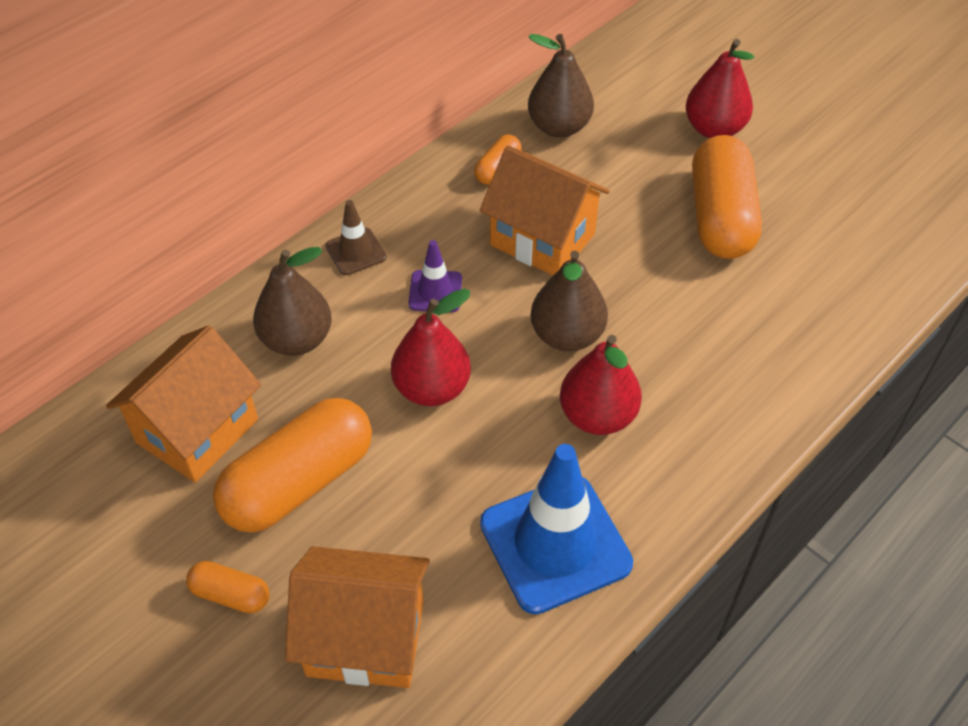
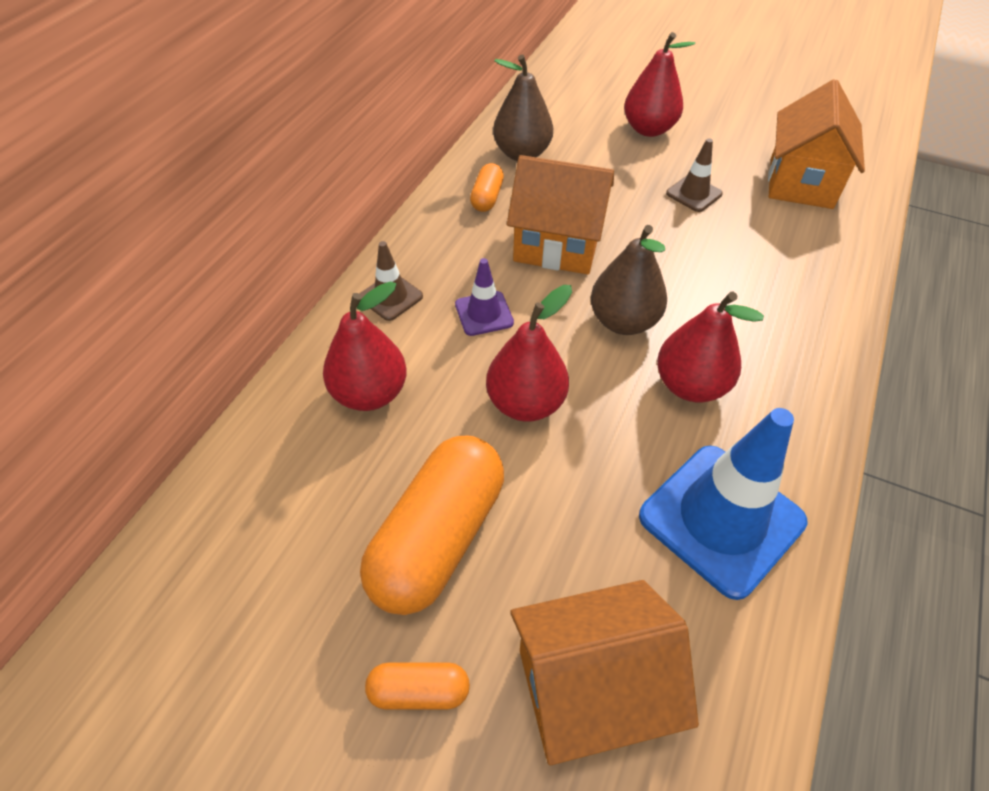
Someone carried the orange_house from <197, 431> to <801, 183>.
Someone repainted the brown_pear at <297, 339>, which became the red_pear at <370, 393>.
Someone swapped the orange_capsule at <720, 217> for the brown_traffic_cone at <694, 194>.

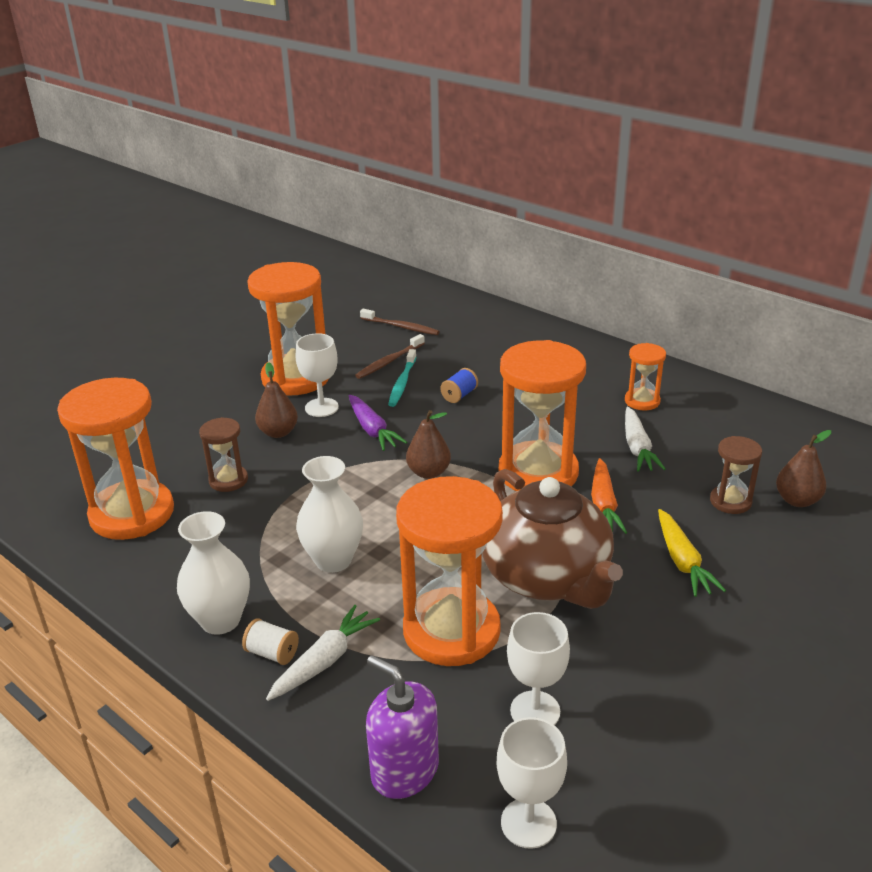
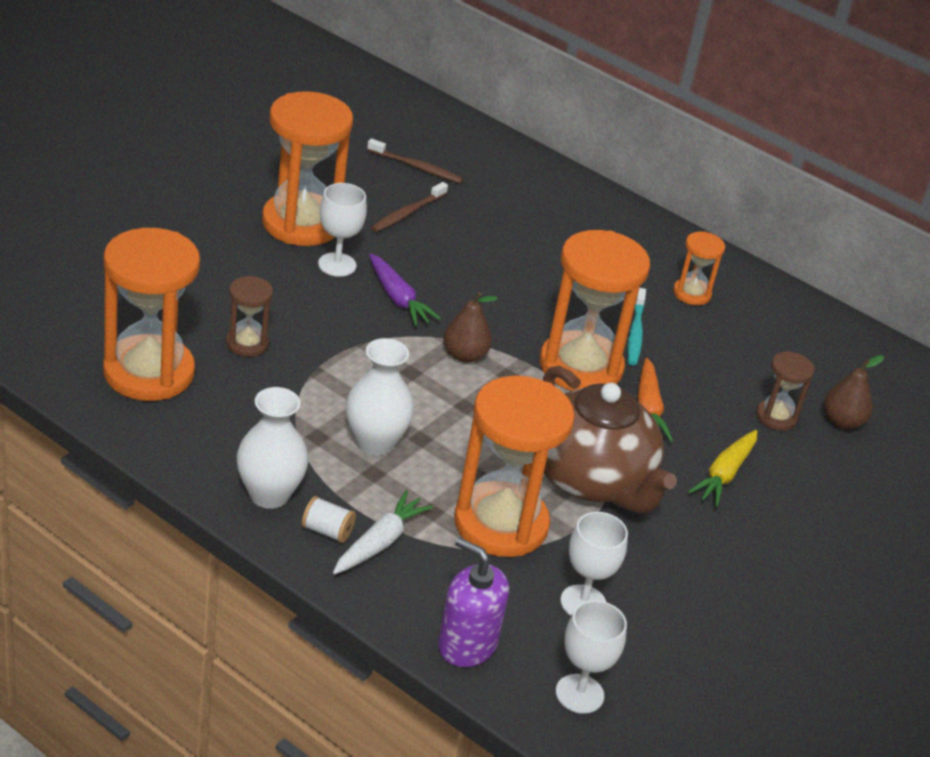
Someone took away the brown_pear at <278, 432>.
Someone carried the turquoise_toothbrush from <402, 383> to <635, 333>.
Someone took away the blue_spool at <459, 395>.
Someone took away the white_carrot at <637, 447>.
Someone rotated the yellow_carrot at <682, 561> by 45 degrees clockwise.

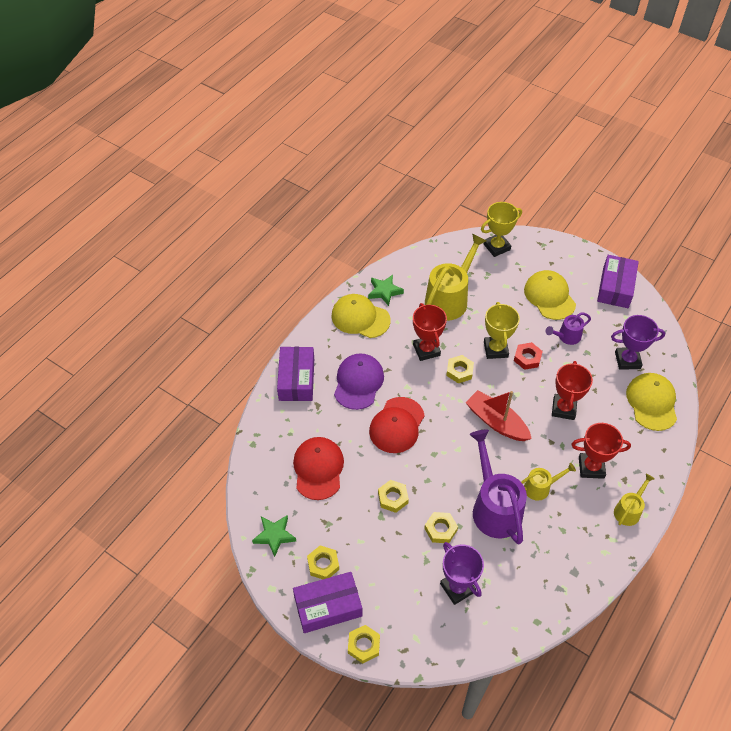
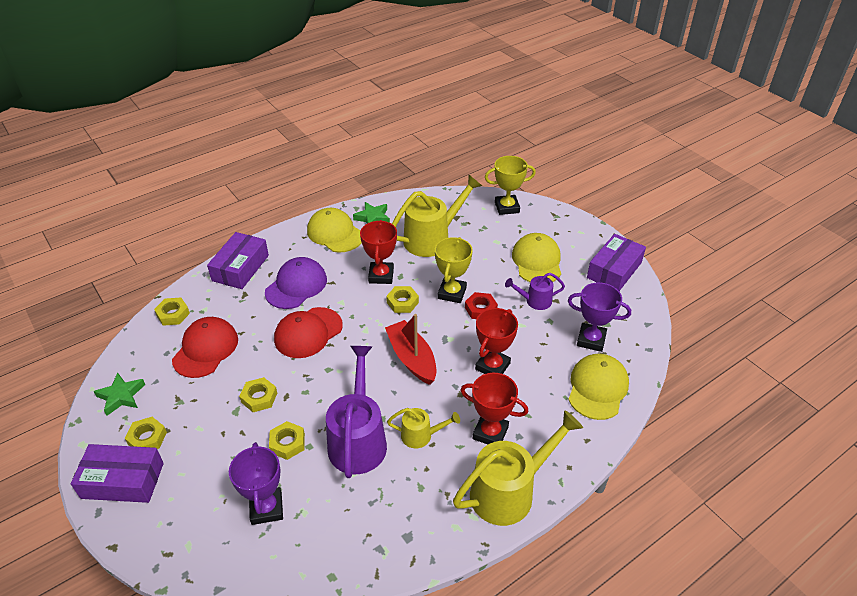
Someone carried the yellow_nut from <363, 645> to <173, 314>.
Someone scaled the yellow_watering_can at <629, 510> by 1.93.

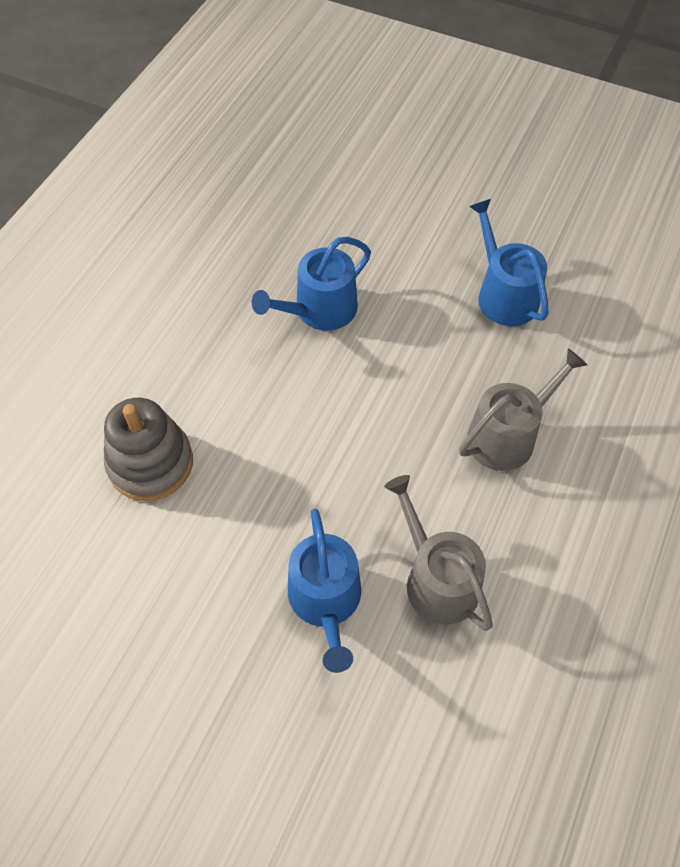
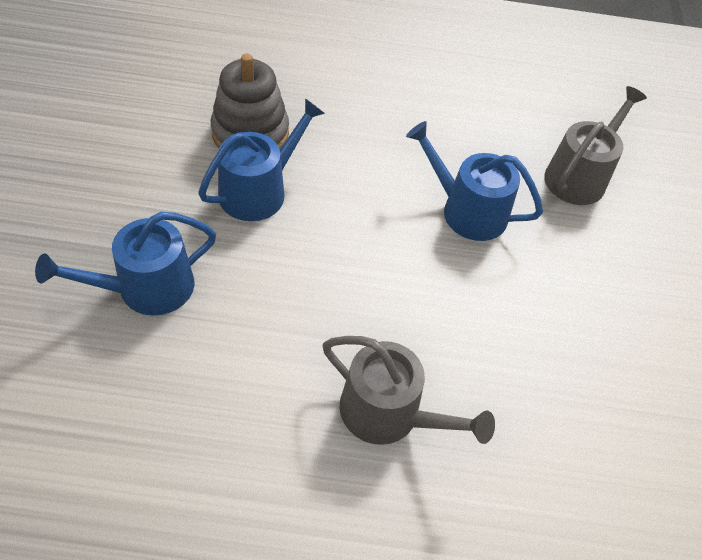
Someone carried the grey_watering_can from <437, 579> to <579, 176>.
Someone carried the blue_watering_can from <503, 295> to <259, 191>.

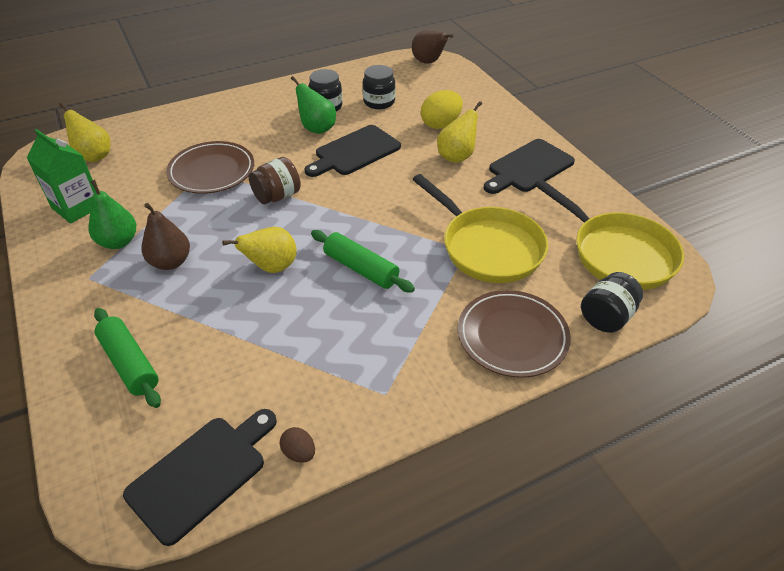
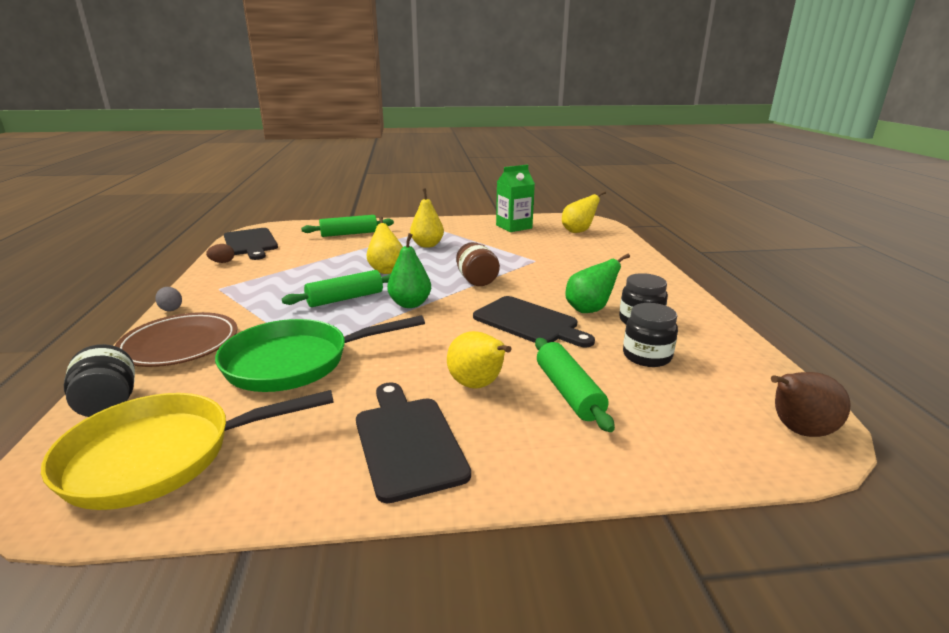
Someone carried the green_pear from <118, 242> to <410, 304>.
Someone repainted the brown_pear at <170, 262>, which became the yellow_pear at <427, 245>.
Someone took away the brown_plate at <212, 171>.
Someone rotated the black_cutting_board at <354, 152> by 150 degrees clockwise.
Someone repainted the yellow_pan at <487, 247>, which became the green_pan at <295, 362>.
Someone swapped the yellow_egg at <441, 124> for the green_rolling_pin at <568, 392>.
Someone put down the grey_egg at <171, 309>.

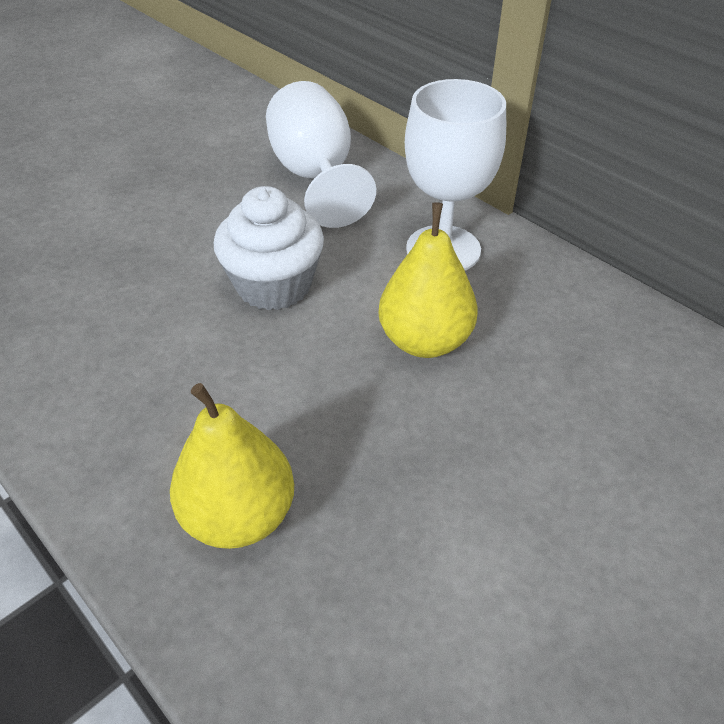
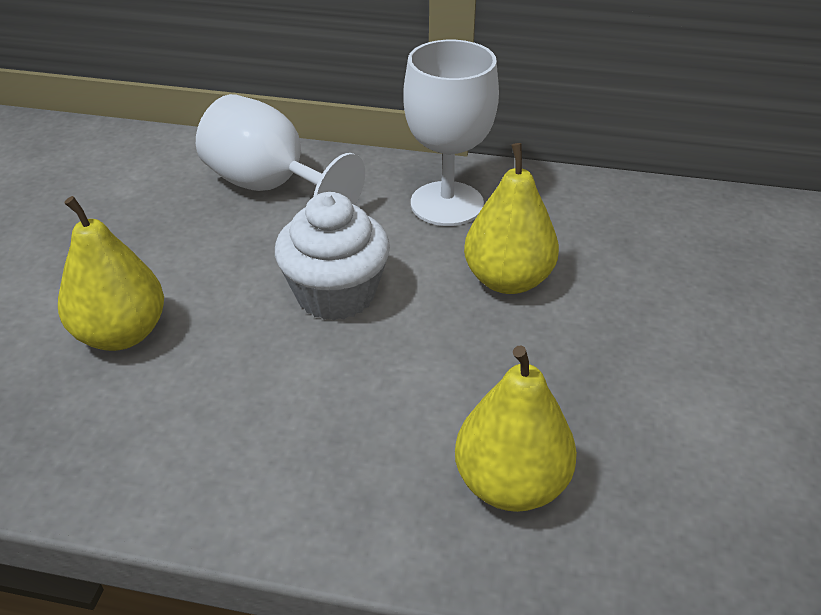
Someone put down the yellow_pear at <121, 334>.

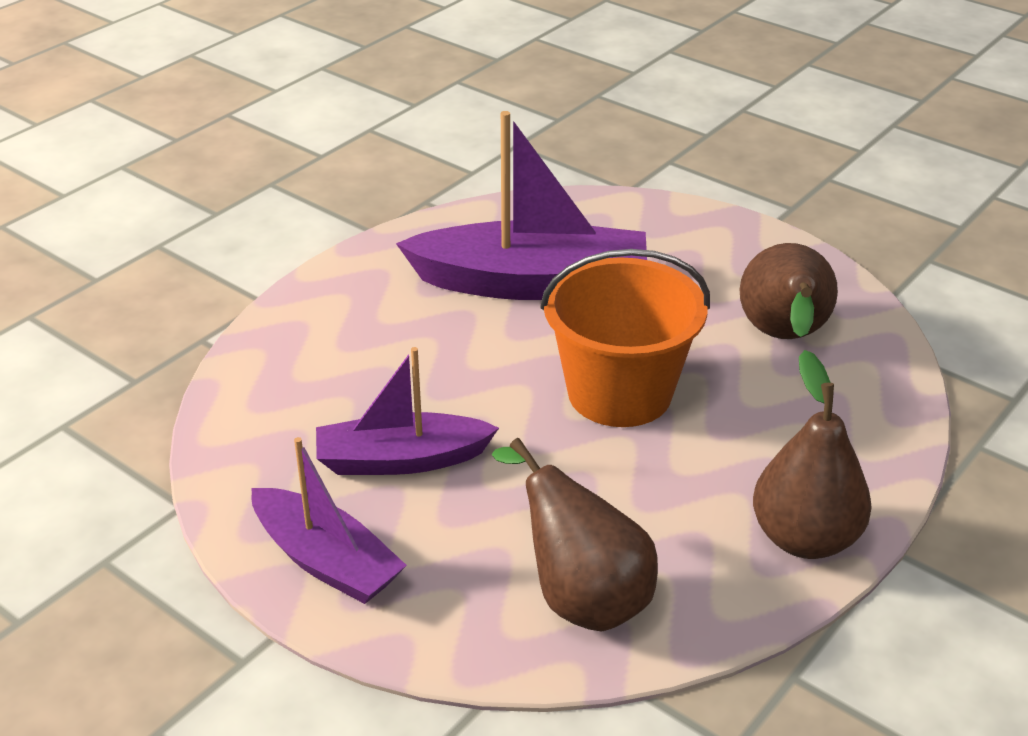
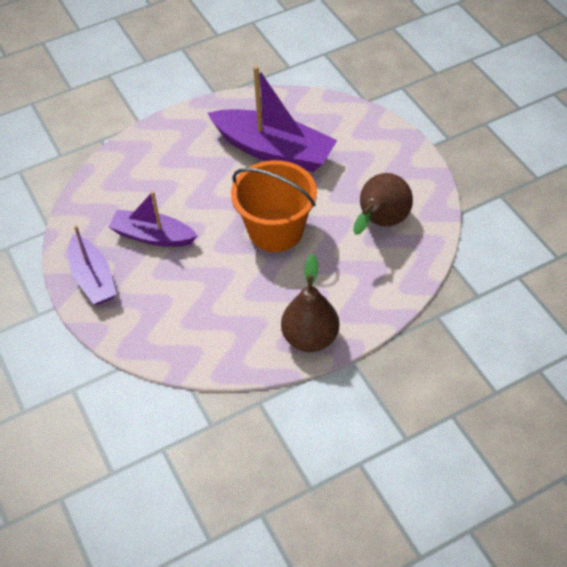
Someone took away the brown_pear at <581, 596>.

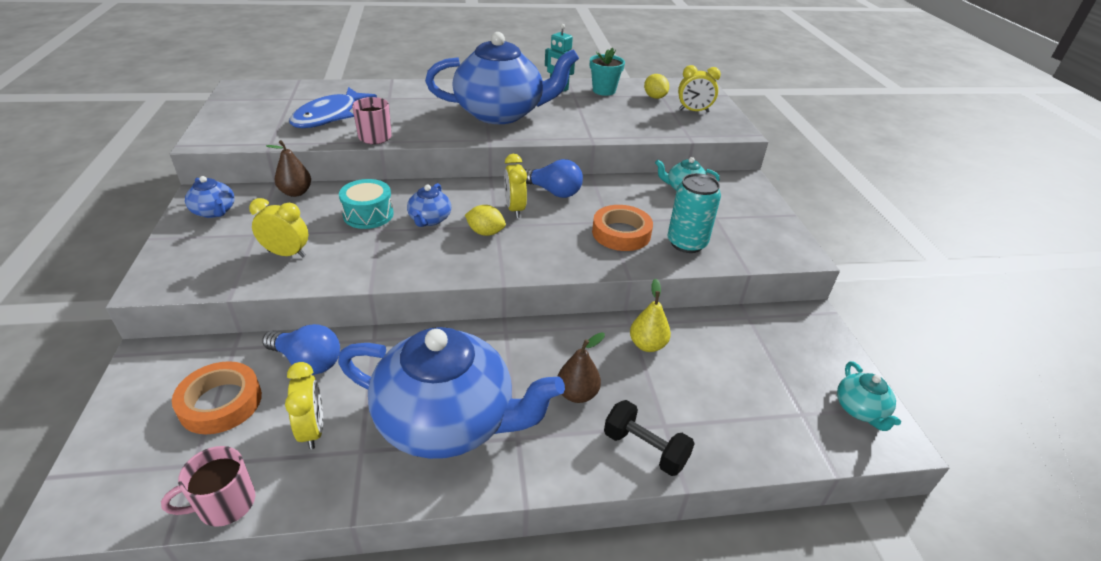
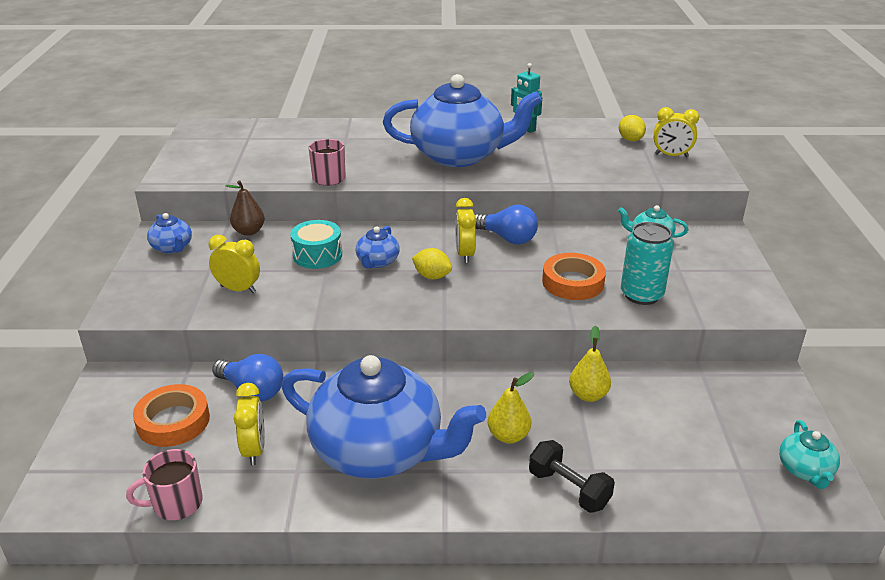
Someone took away the blue_fish at <329, 116>.
Someone repainted the brown_pear at <577, 394>, which became the yellow_pear at <508, 436>.
Someone took away the turquoise_flower_pot at <604, 91>.

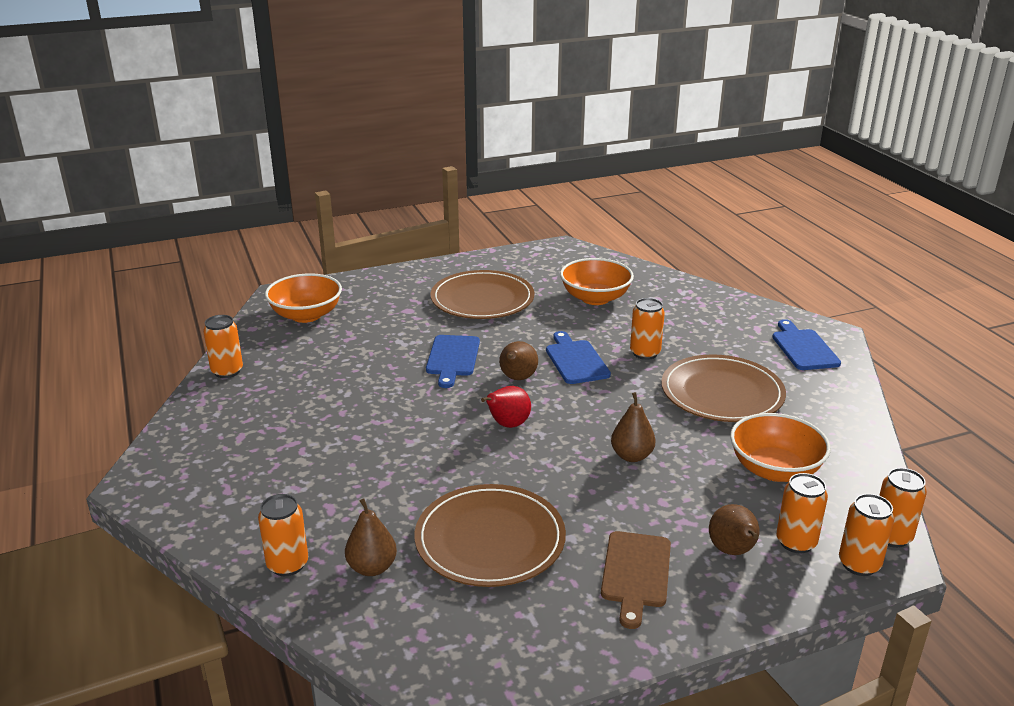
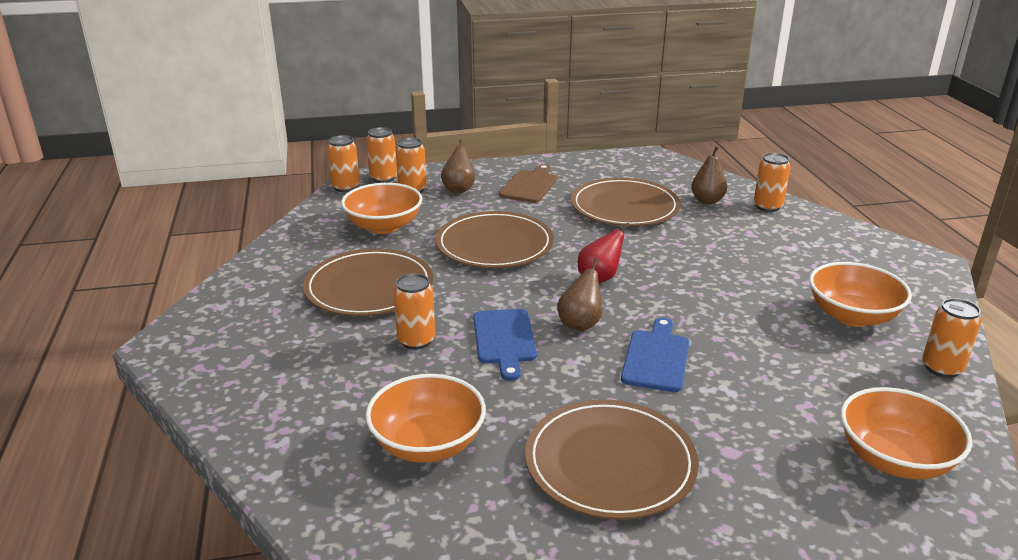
Someone swapped the brown_pear at <632, 456> for the brown_plate at <494, 245>.
Someone took away the blue_cutting_board at <803, 348>.
Someone put down the orange_bowl at <852, 316>.

